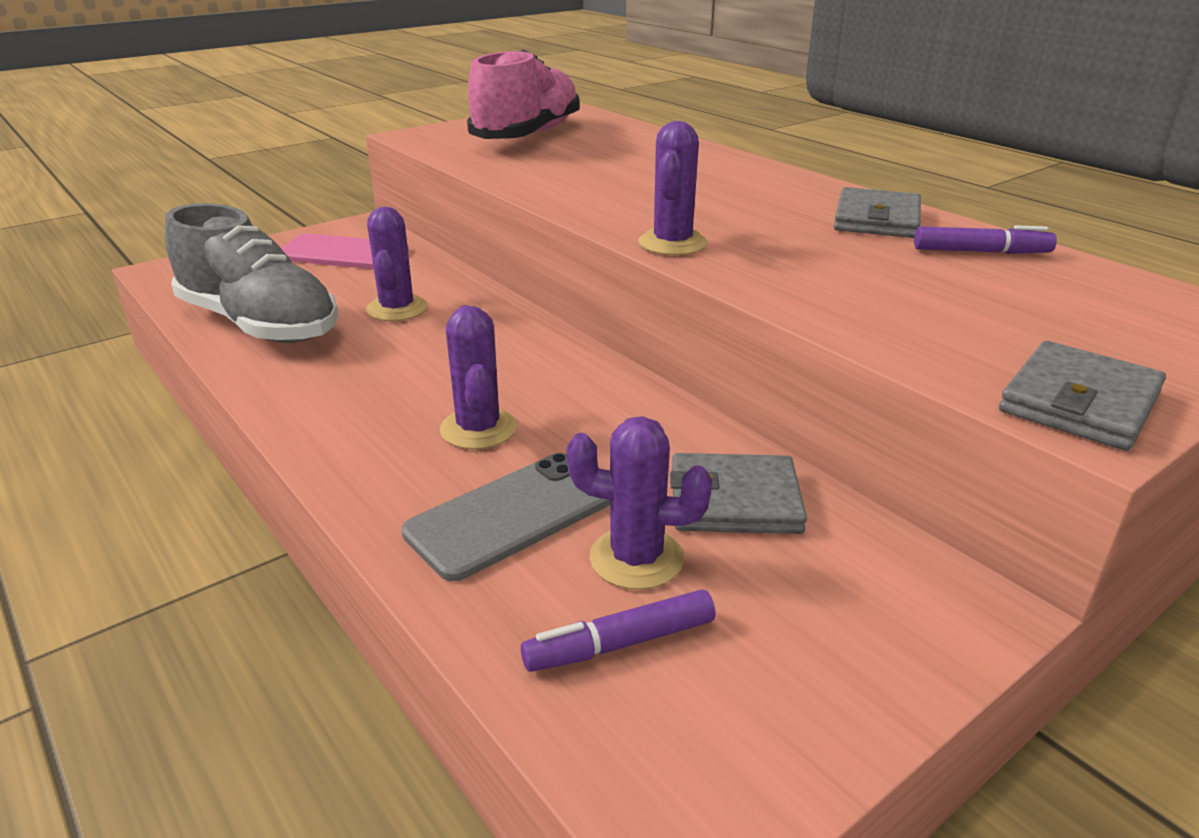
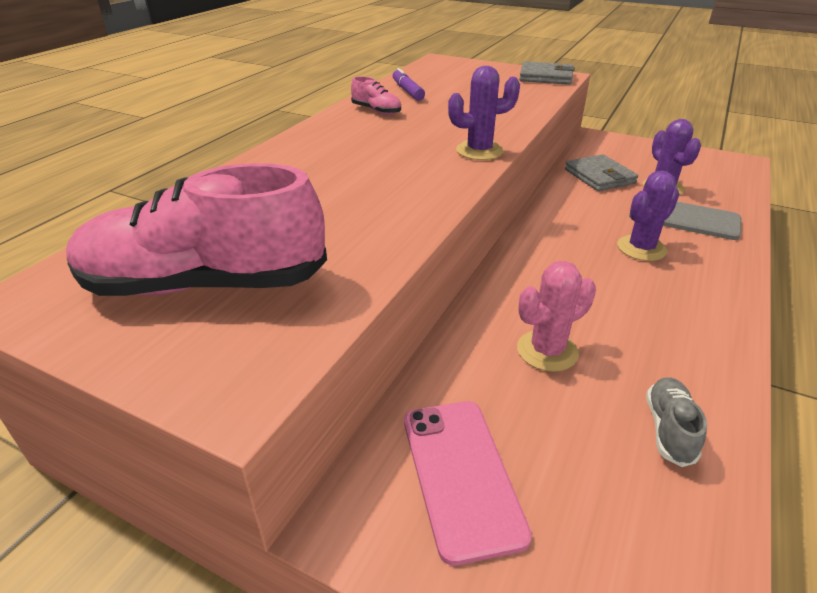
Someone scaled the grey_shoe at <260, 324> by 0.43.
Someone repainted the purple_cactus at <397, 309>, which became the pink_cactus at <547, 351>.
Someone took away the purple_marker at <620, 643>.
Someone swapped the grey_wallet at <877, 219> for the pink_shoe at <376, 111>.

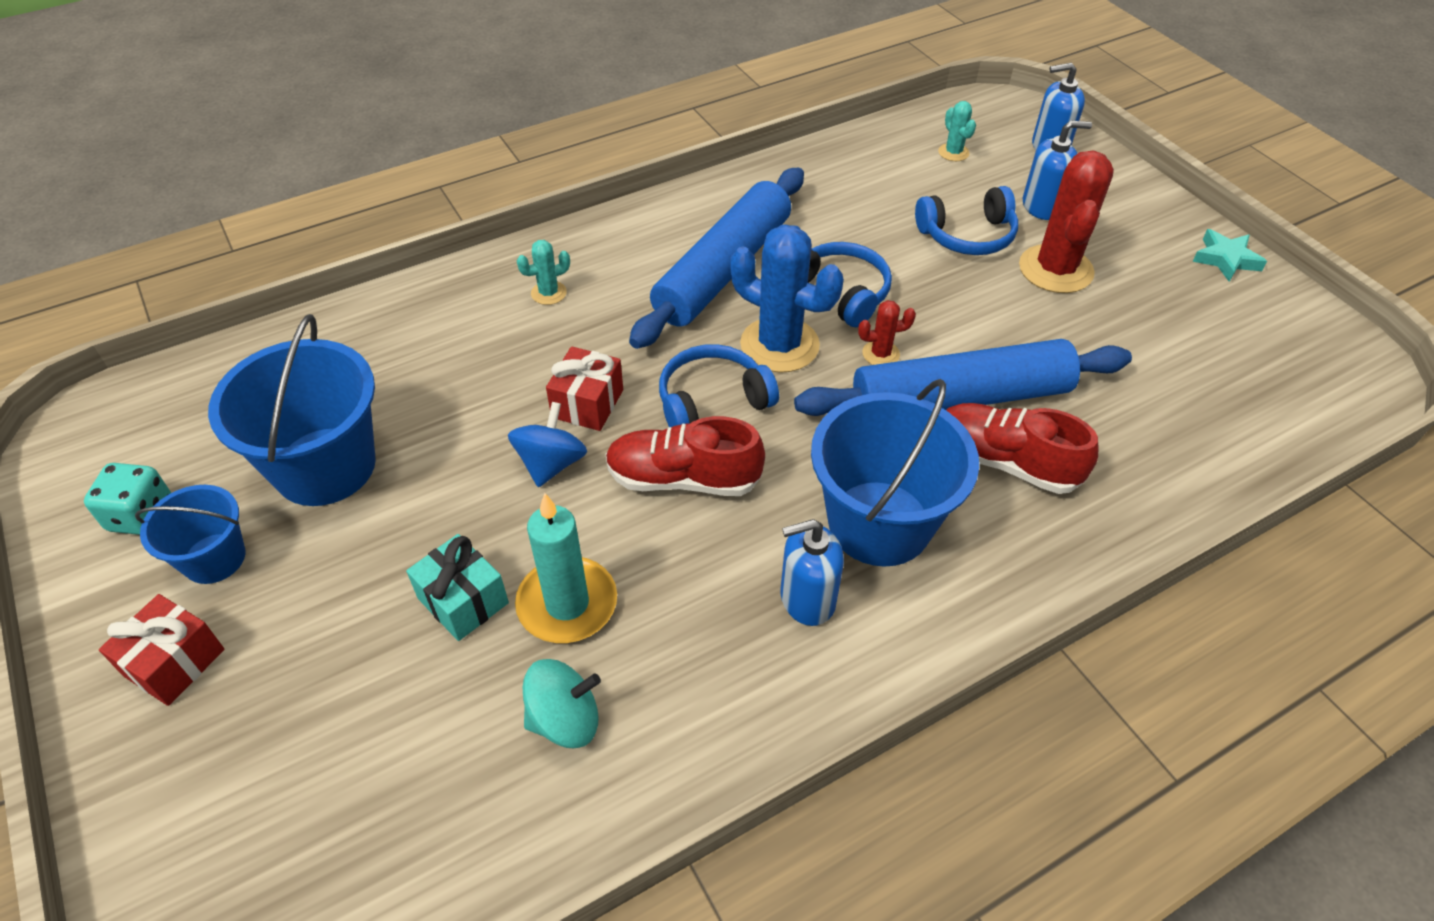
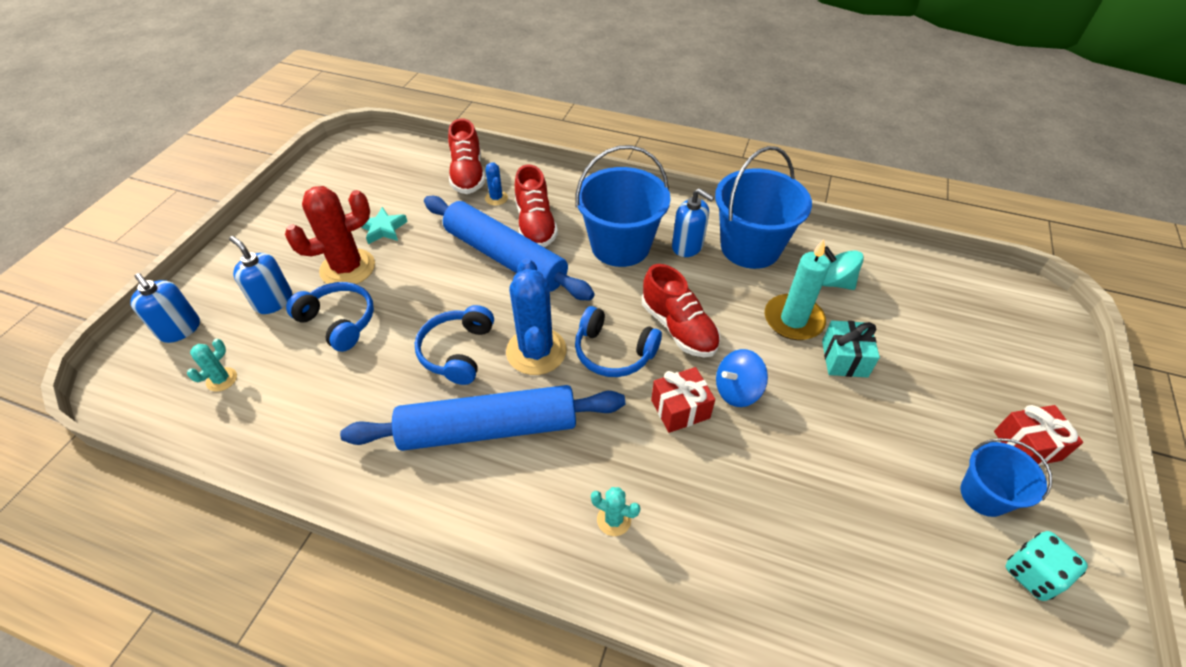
Someone carried the blue_bucket from <325, 466> to <750, 247>.
Someone took away the red_cactus at <880, 354>.
Someone carried the turquoise_star from <1225, 259> to <384, 229>.
Someone put down the red_shoe at <468, 175>.
Someone put down the blue_cactus at <496, 198>.

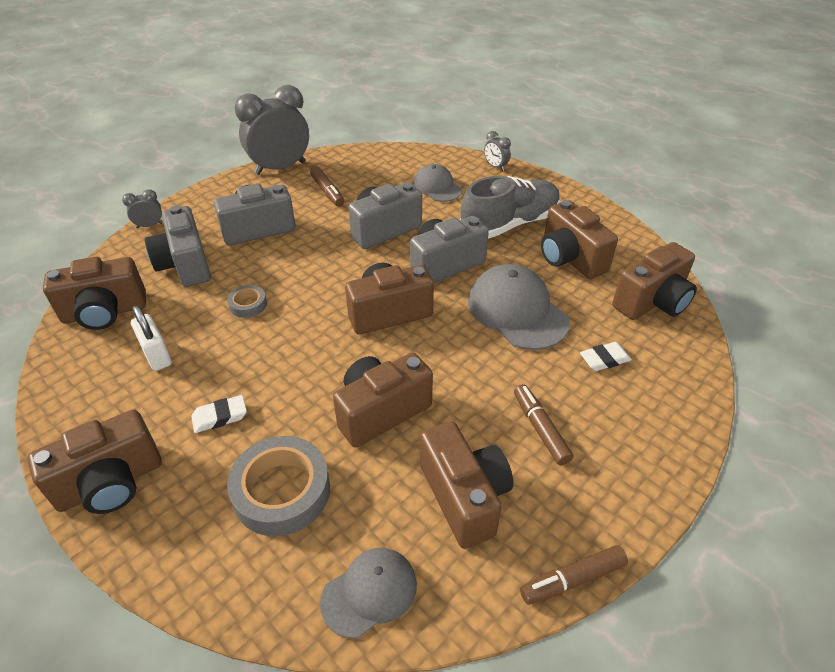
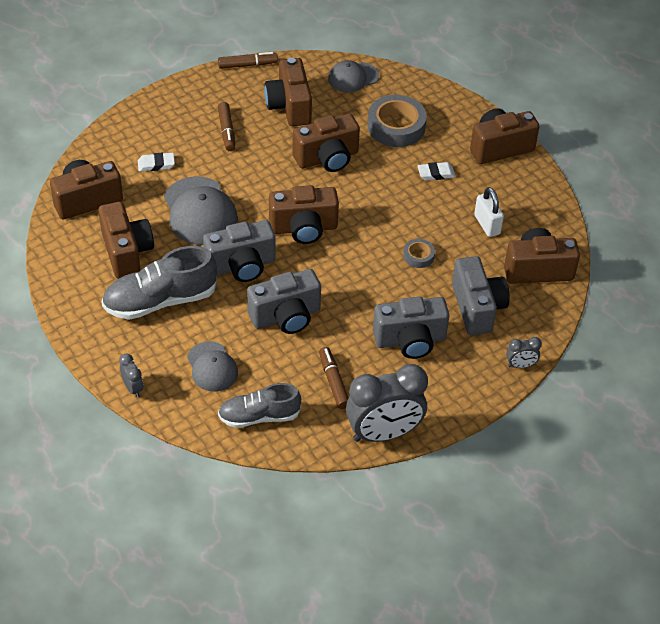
Someone put down the grey_shoe at <259, 416>.

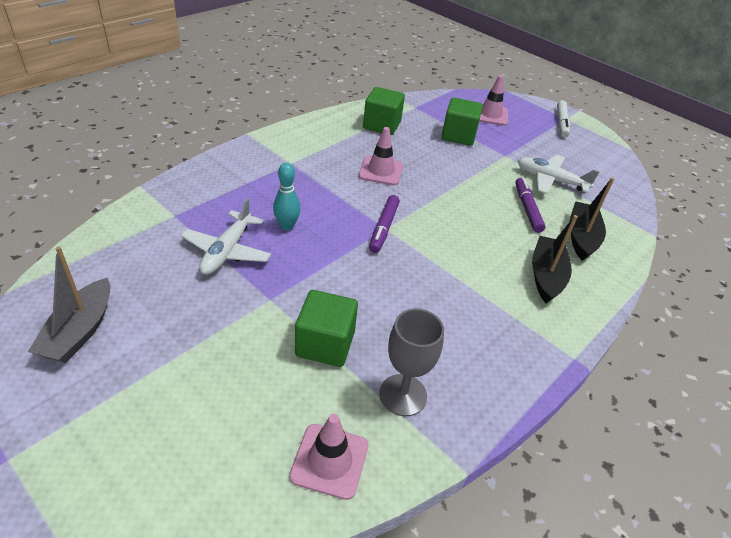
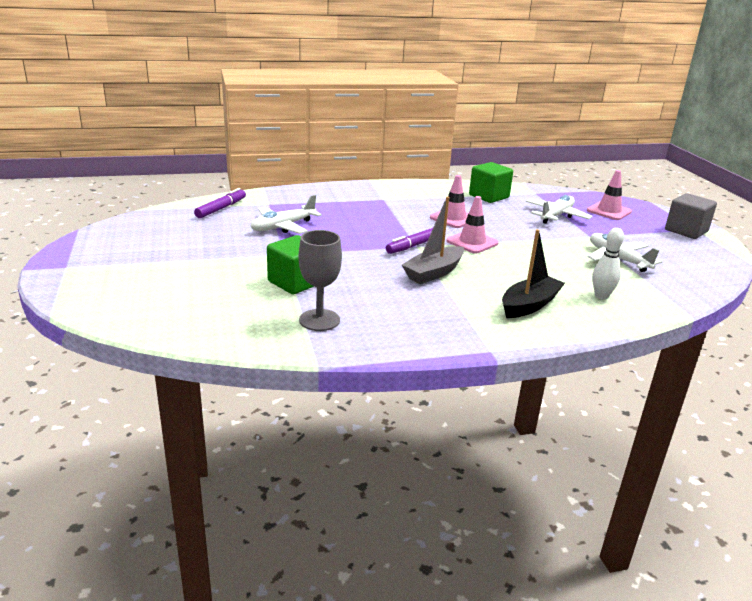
Someone carried the grey_boat from <79, 331> to <433, 273>.
Someone took away the turquoise_bowling_pin at <287, 226>.
Someone carried the pink_traffic_cone from <329, 461> to <472, 242>.
Someone swapped the green_cube at <458, 135> for the white_plane at <556, 216>.
Someone carried the purple_marker from <527, 209> to <221, 208>.
Someone swapped the white_marker at <561, 123> for the grey_cube at <686, 231>.
Someone swapped the black_boat at <581, 237> for the white_bowling_pin at <601, 296>.

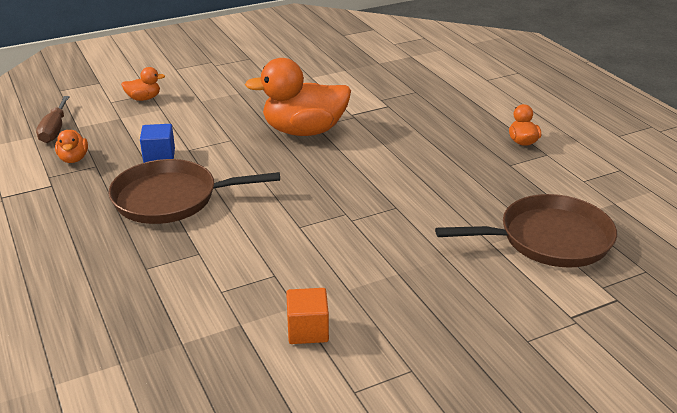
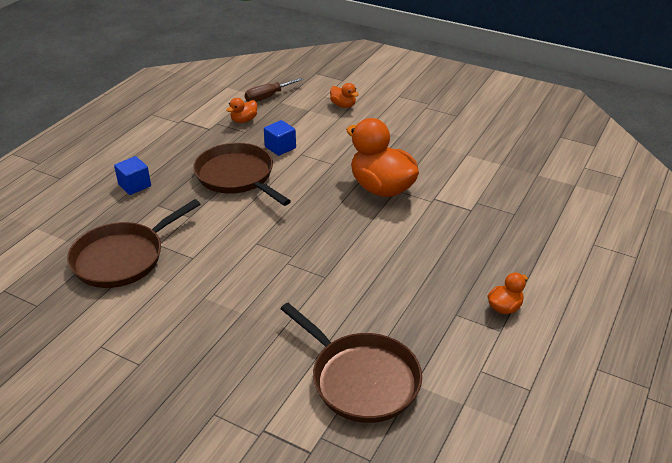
Someone took away the orange_cube at <307, 330>.
Someone put down the brown_pan at <122, 258>.
Someone put down the blue_cube at <134, 185>.

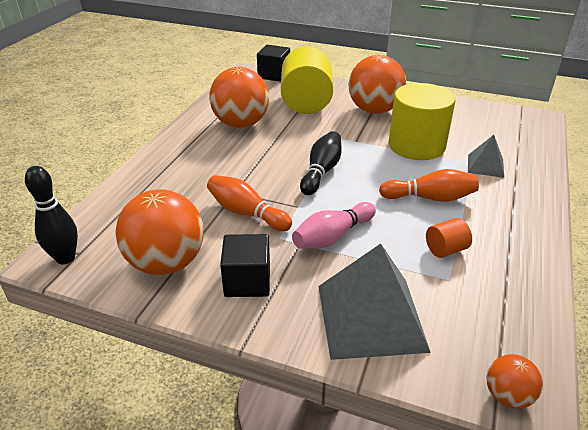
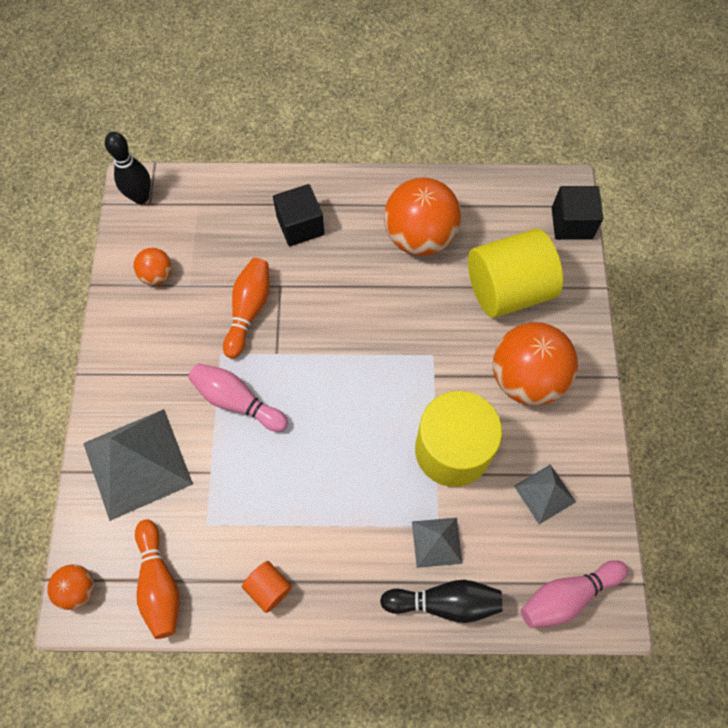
Someone scaled the orange_ball at <166, 263> by 0.49.
Someone carried the black_cube from <247, 281> to <300, 226>.
Someone carried the black_bowling_pin from <321, 171> to <445, 602>.
Someone carried the orange_bowling_pin from <430, 198> to <159, 583>.
Someone carried the orange_cylinder from <445, 249> to <269, 588>.
Someone put down the grey_pyramid at <544, 494>.
Someone put down the pink_bowling_pin at <567, 596>.

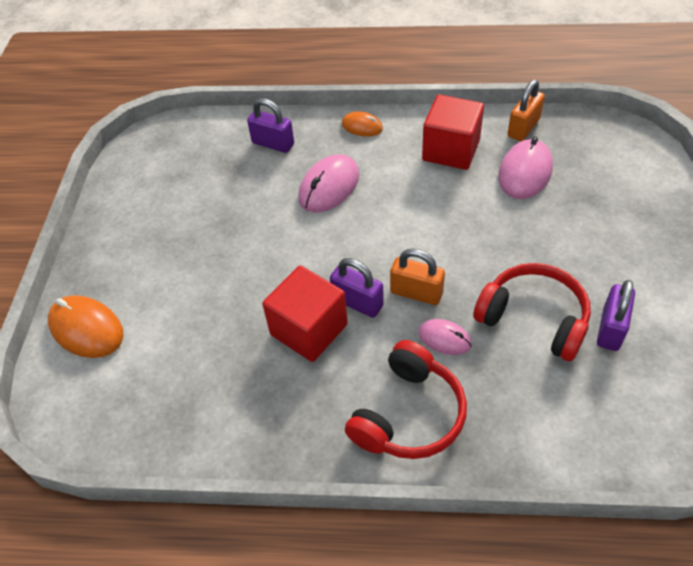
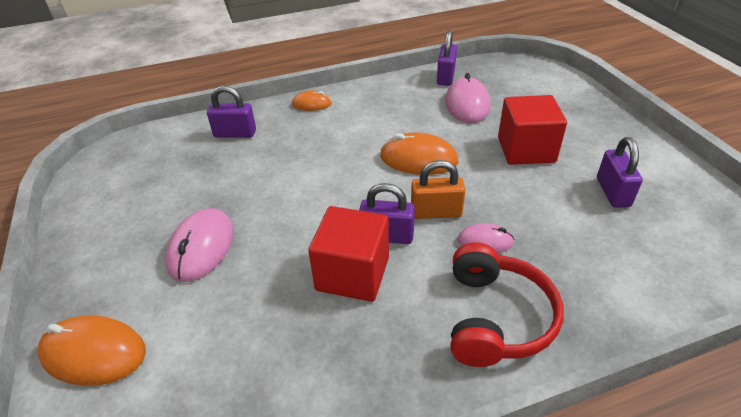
Someone carried the pink_mouse from <329, 187> to <201, 247>.
Someone carried the red_cube from <451, 150> to <526, 149>.
Someone took away the red_headphones at <533, 318>.
Someone repainted the orange_padlock at <523, 128>, which became the purple_padlock at <445, 77>.
Someone put down the orange_mouse at <418, 159>.

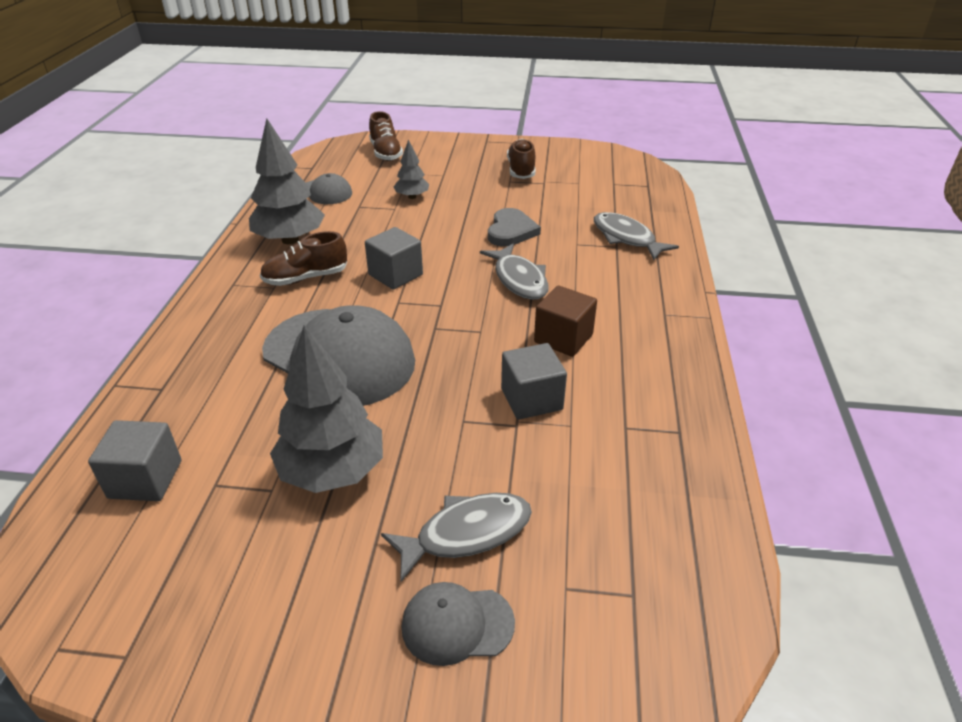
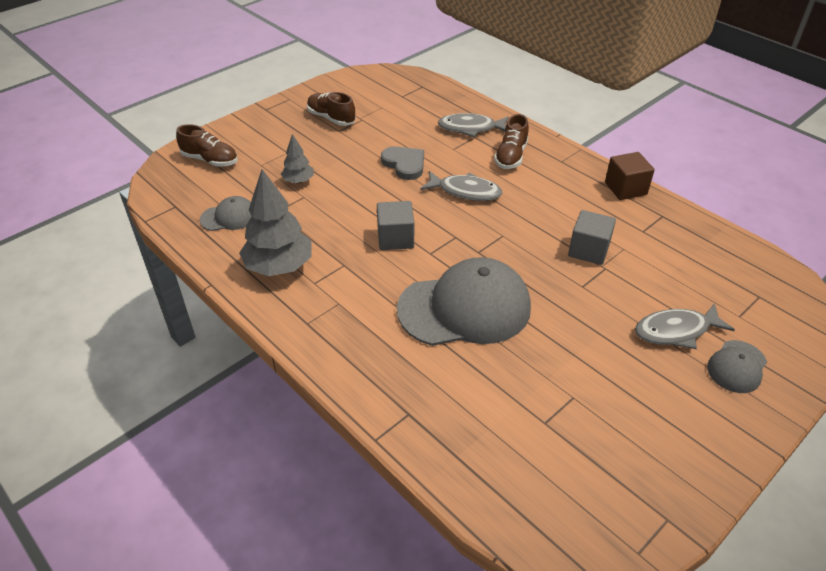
Someone took away the grey_cube at <145, 479>.
Someone carried the brown_shoe from <306, 278> to <511, 156>.
Someone took away the grey_tree at <332, 471>.
Someone rotated the grey_fish at <466, 533> by 120 degrees counterclockwise.
Someone carried the brown_cube from <563, 338> to <625, 188>.

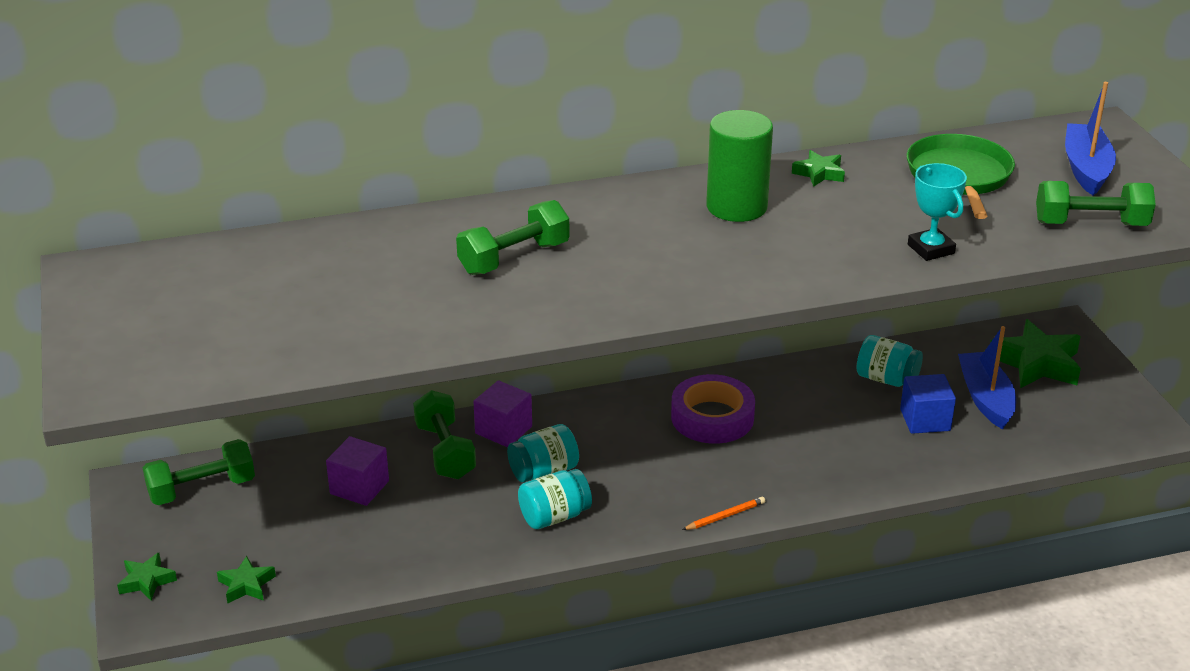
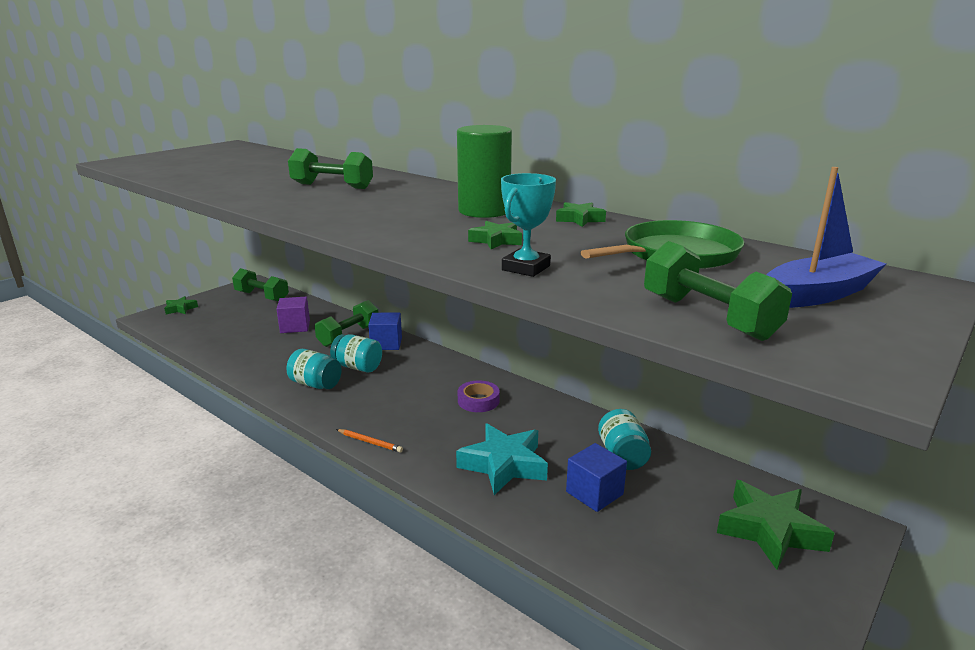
Someone carried the green_star from <246, 585> to <496, 240>.
Someone repainted the purple_cube at <503, 430>, which became the blue_cube at <386, 343>.
Someone scaled the purple_tape at <712, 417> by 0.62.
Someone took away the blue_boat at <985, 398>.
Someone put down the turquoise_star at <504, 465>.

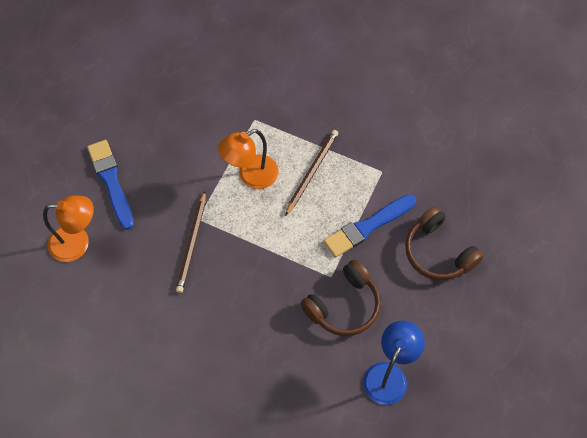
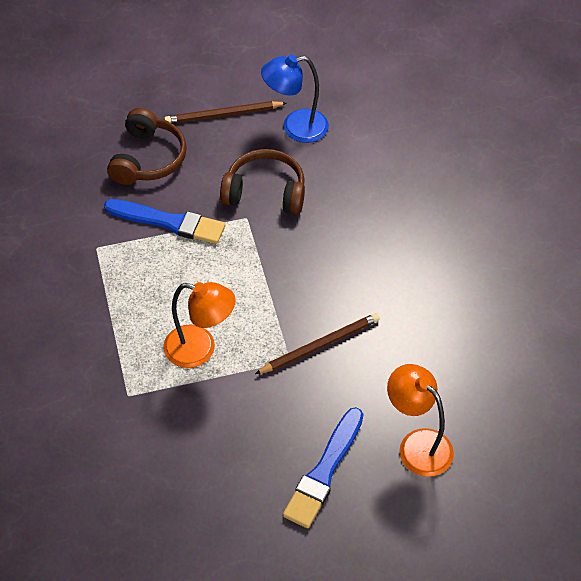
Someone carried the brown_pencil from <312, 172> to <223, 115>.

